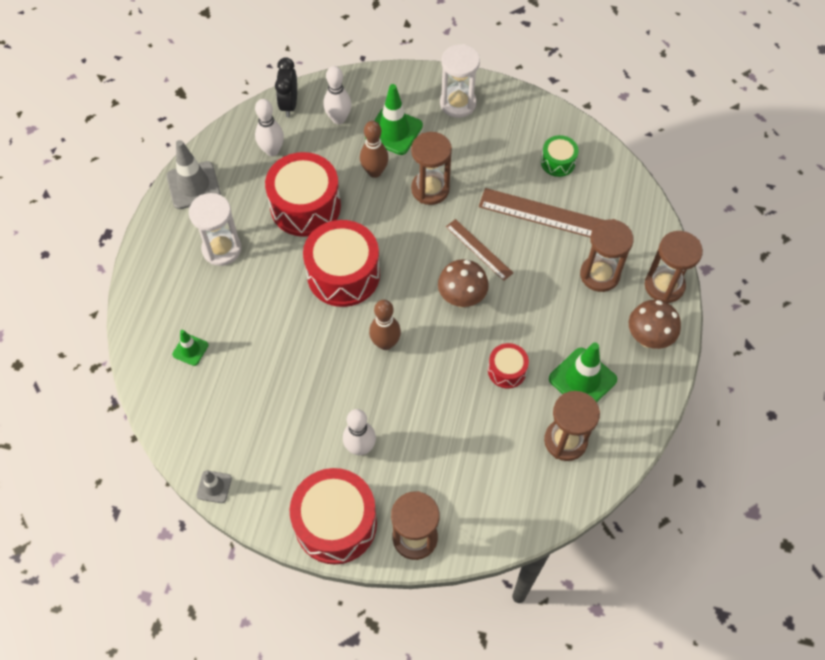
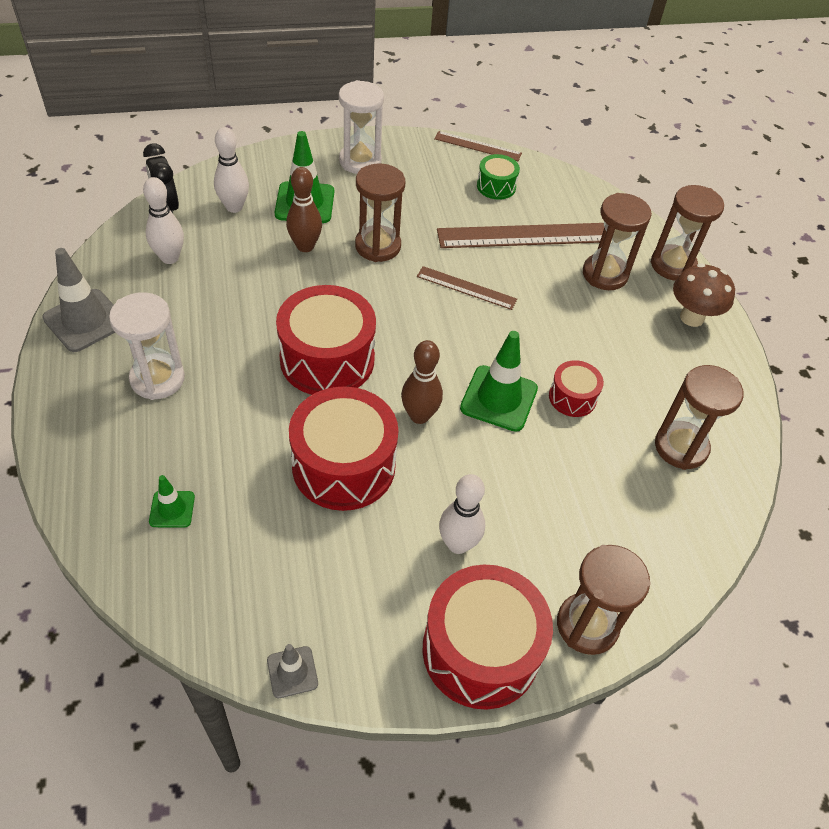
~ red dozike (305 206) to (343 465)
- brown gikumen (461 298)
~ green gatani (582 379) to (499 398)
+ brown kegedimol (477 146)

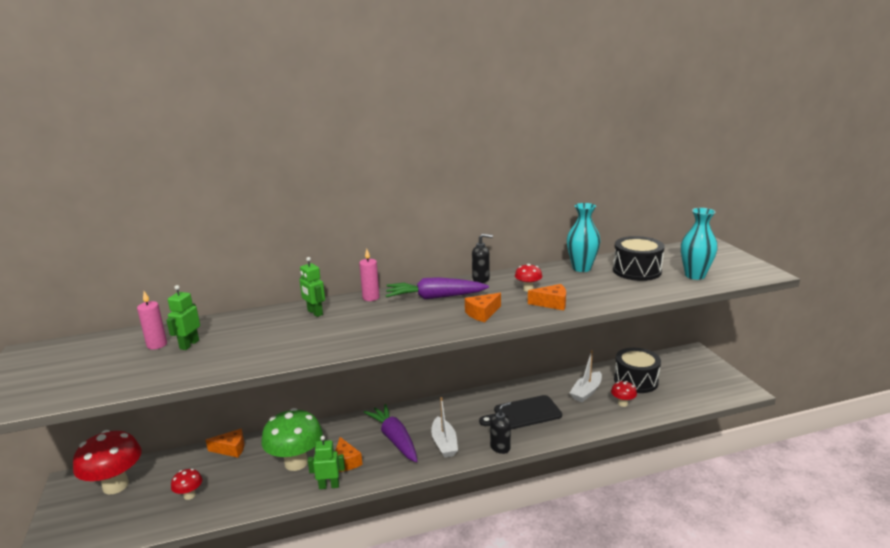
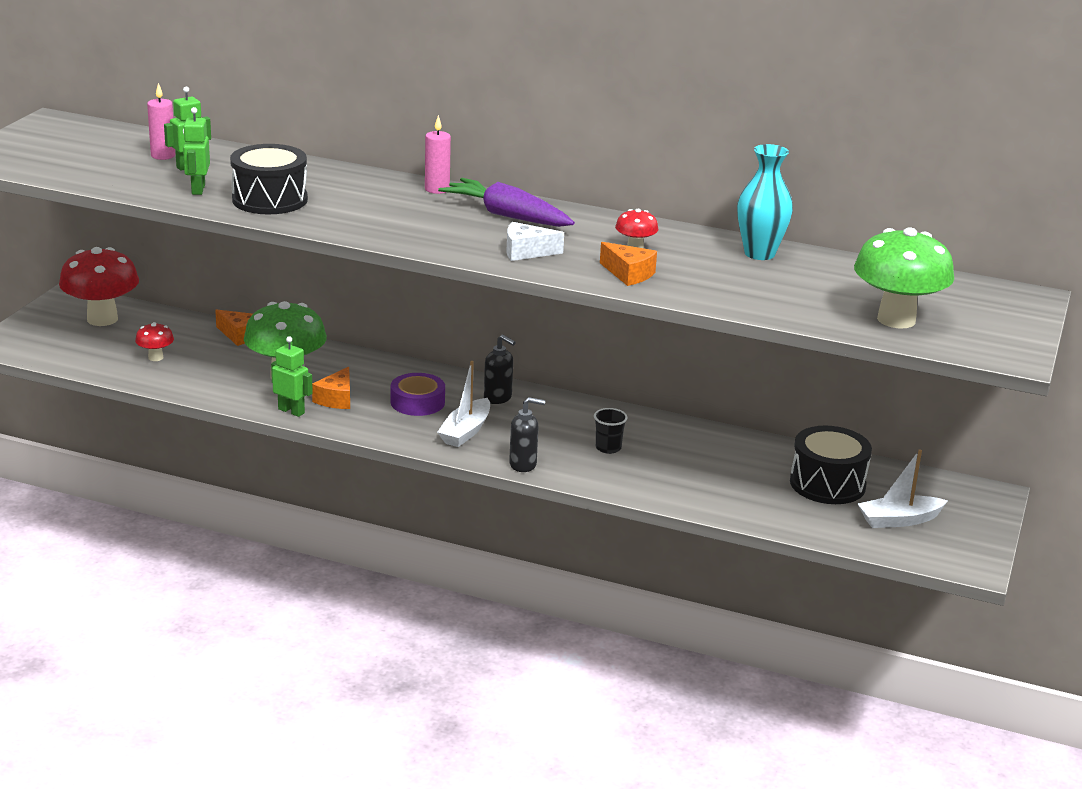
~ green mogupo (315 313) to (198 189)
~ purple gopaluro (394 439) to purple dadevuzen (417 402)
~ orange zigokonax (482 313) to white zigokonax (526 252)
~ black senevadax (481 279) to (498 398)
~ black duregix (524 413) to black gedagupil (608 448)
~ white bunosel (586 392) to (899 520)
- red gikumen (622 403)
~ black dozike (636 271) to (270 199)
~ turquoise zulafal (695 275) to green gikumen (896 319)

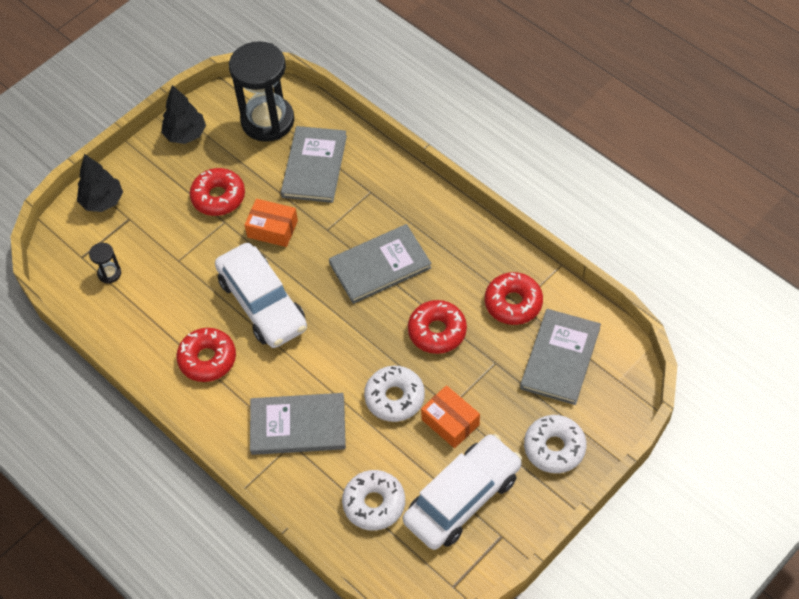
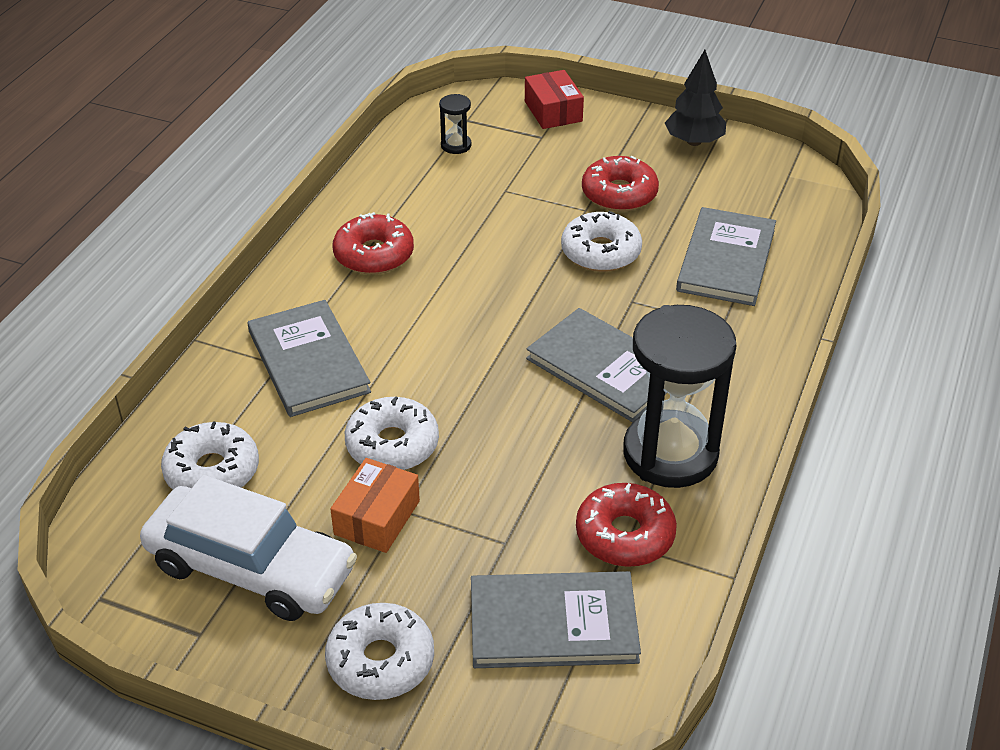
~ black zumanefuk (102 201) to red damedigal (553 111)
- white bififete (262 303)
~ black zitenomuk (267 121) to (670 453)
~ orange damedigal (272 229) to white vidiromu (600 252)
~ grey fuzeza (314 166) = (726 260) 60 degrees counterclockwise
- red vidiromu (437 331)

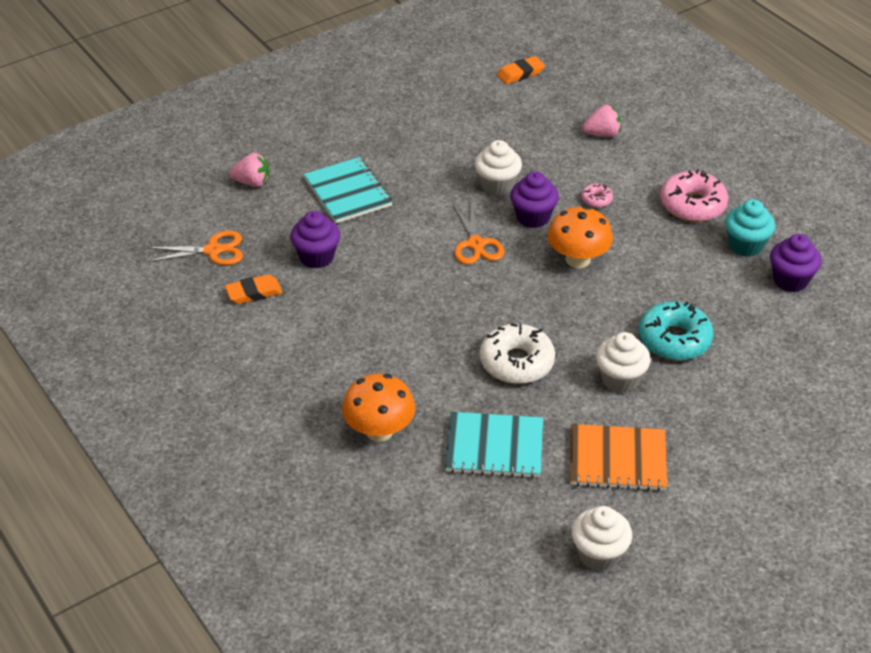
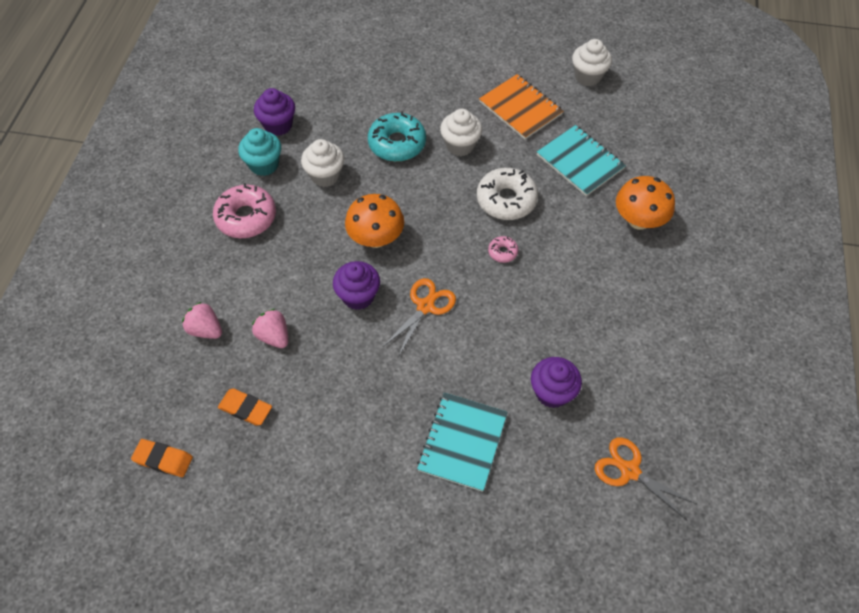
~ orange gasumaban (254 292) to (245 408)
~ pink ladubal (252 182) to (274 336)
~ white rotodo (497 185) to (325 175)
~ pink vidiromu (596 199) to (502 252)

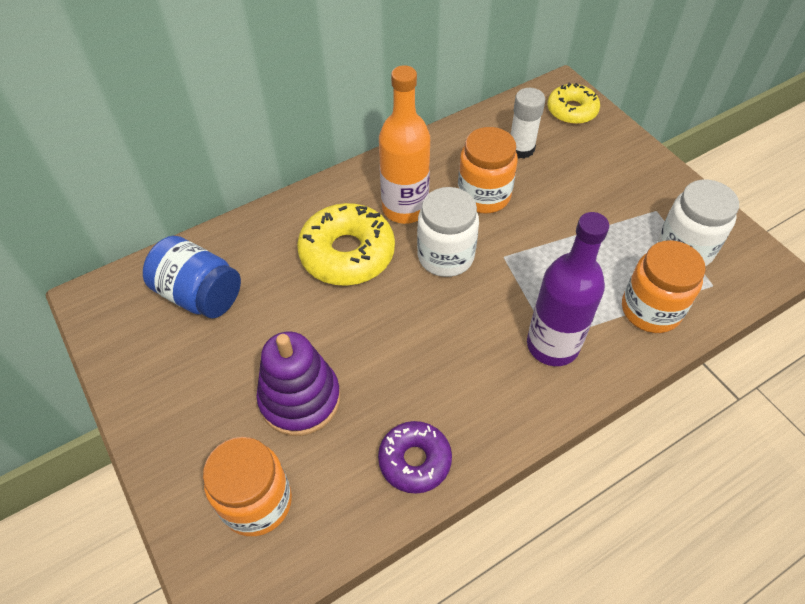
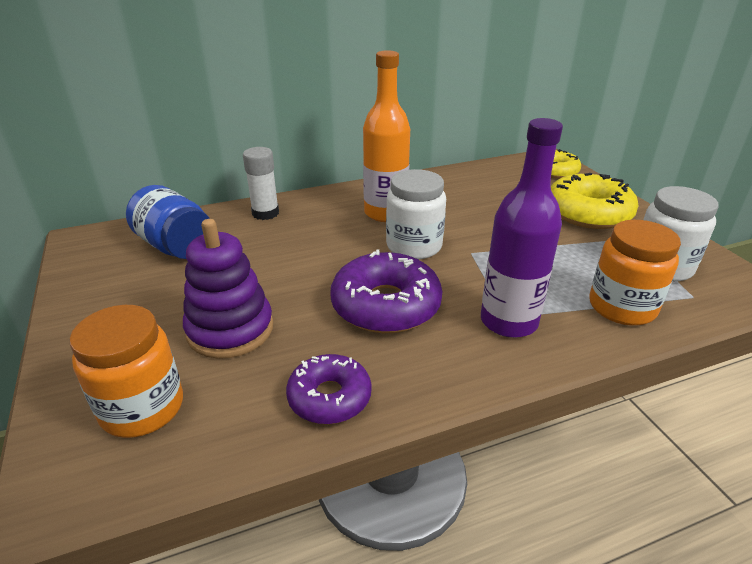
~ yellow vidiromu (347 253) to (588 213)
- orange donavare (483 195)
~ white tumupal (521 149) to (265 213)
+ purple vidiromu (386 305)

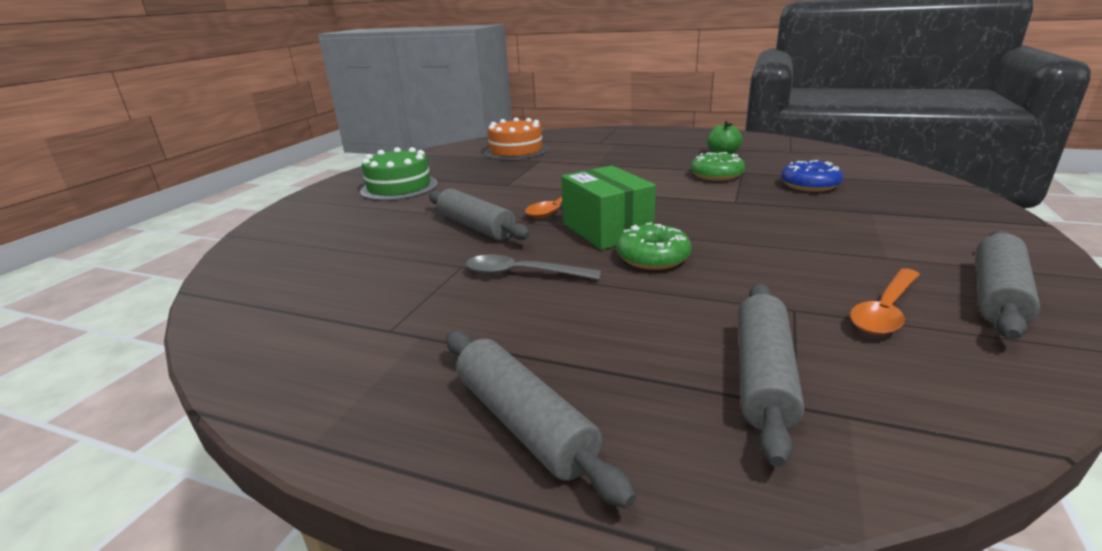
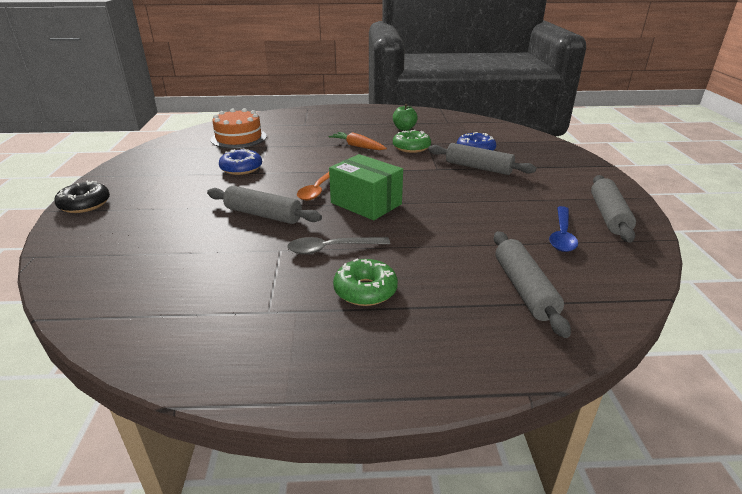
- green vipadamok (399 187)
~ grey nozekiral (524 423) to (478 168)
~ green vidiromu (653 257) to (365 290)
~ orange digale (885 310) to blue digale (562 235)
+ black vidiromu (85 204)
+ blue vidiromu (241 168)
+ orange gopaluro (357 146)

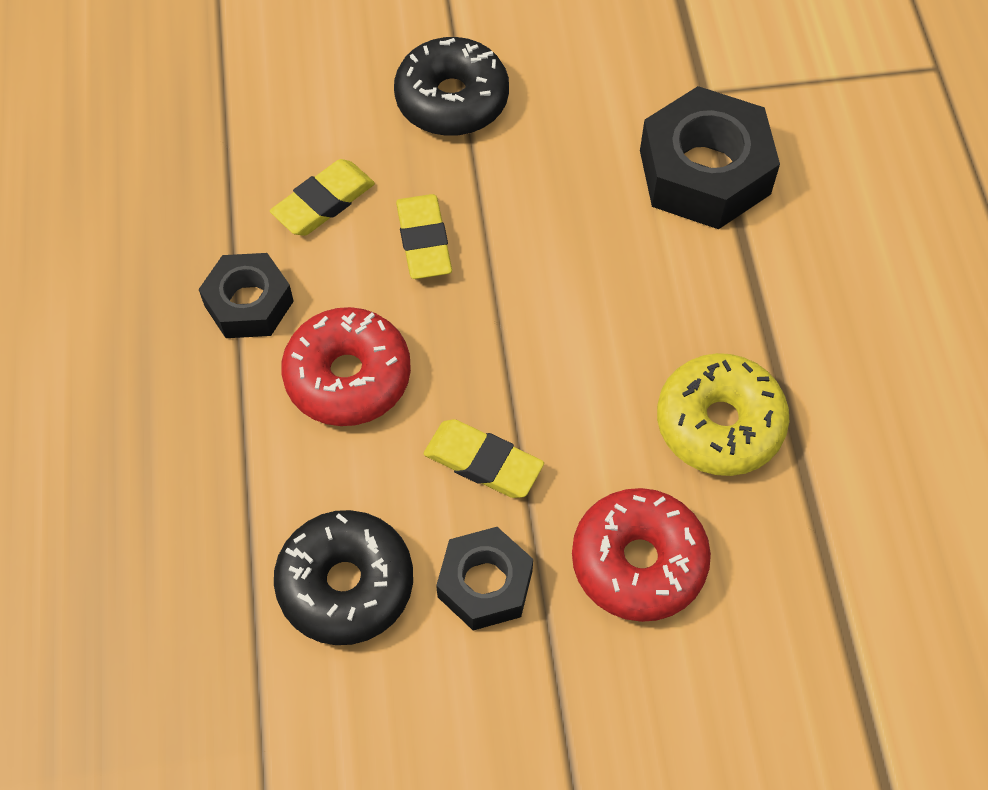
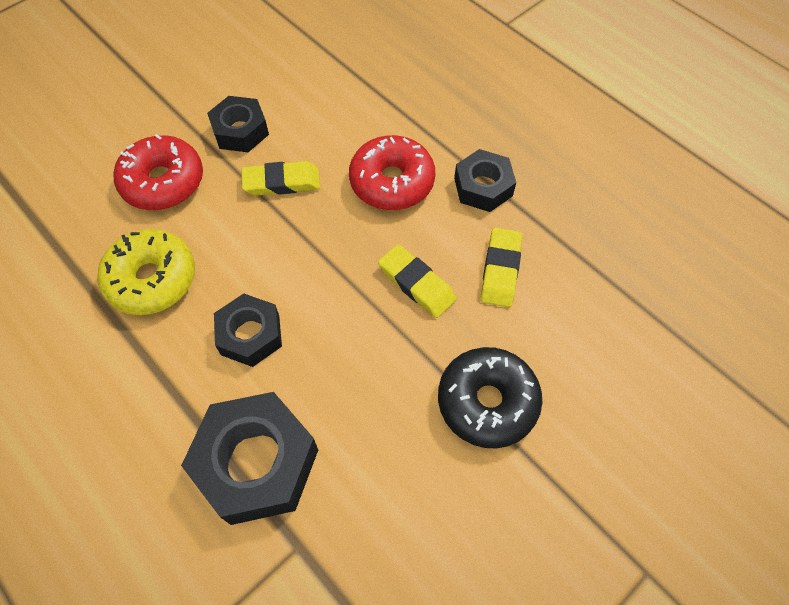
- black vidiromu (346 584)
+ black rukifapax (250 335)

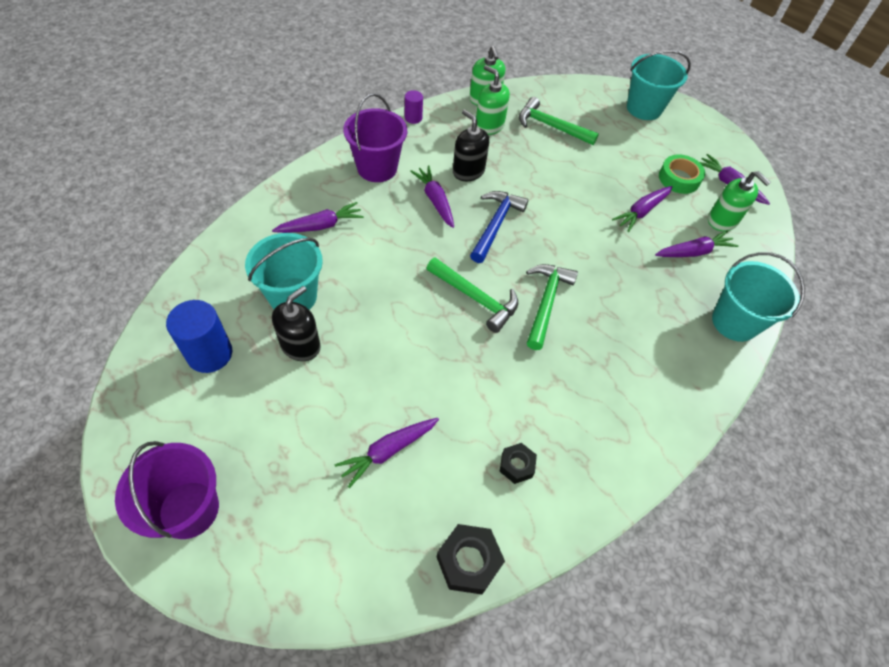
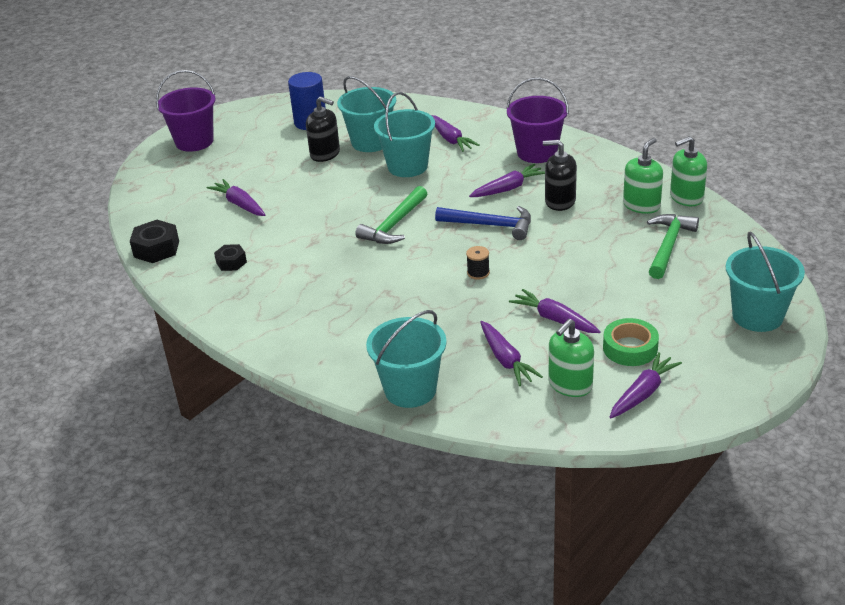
- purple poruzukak (413 118)
~ black senevadax (468 171) = (560 201) 120 degrees counterclockwise
- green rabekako (546 302)
+ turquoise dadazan (407 166)
+ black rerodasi (478 273)

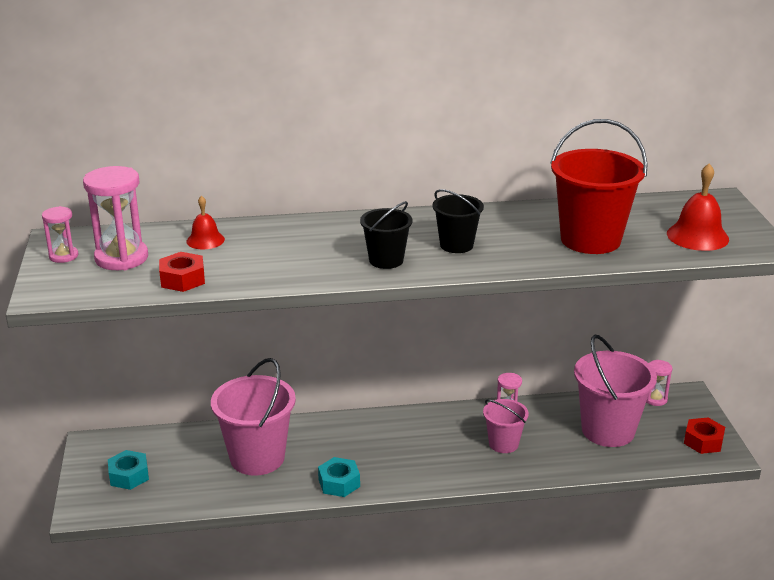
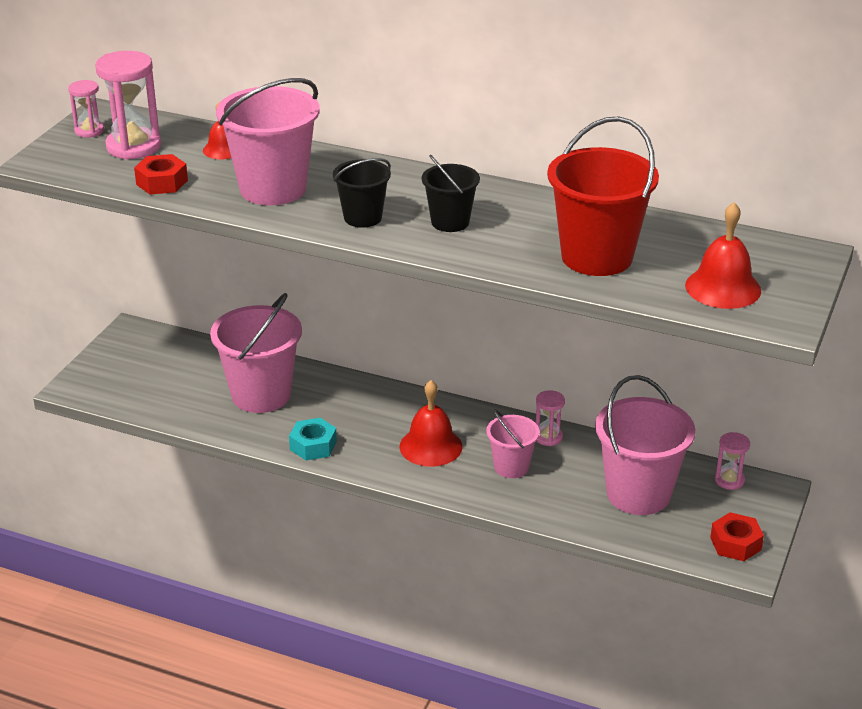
- turquoise rukifapax (129 475)
+ pink dadazan (273 189)
+ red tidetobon (431 446)

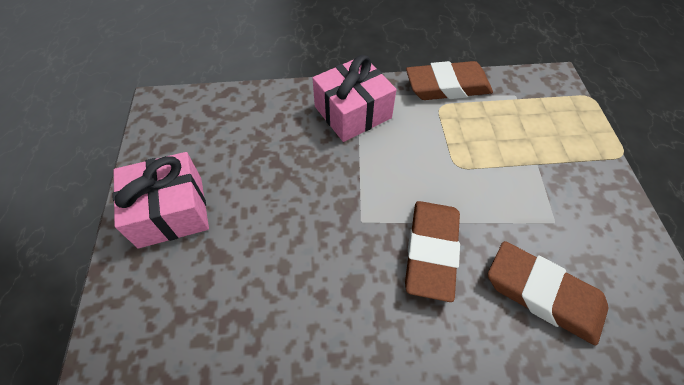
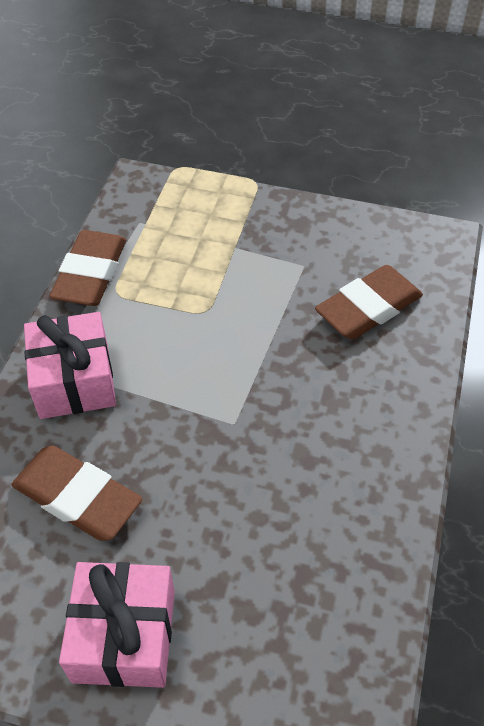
~ brown gasumaban (431 251) to (77 497)

